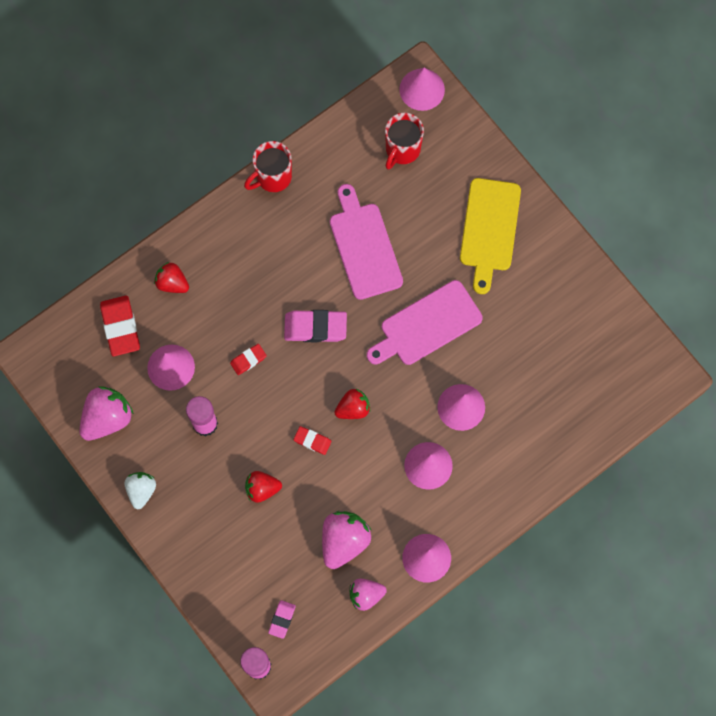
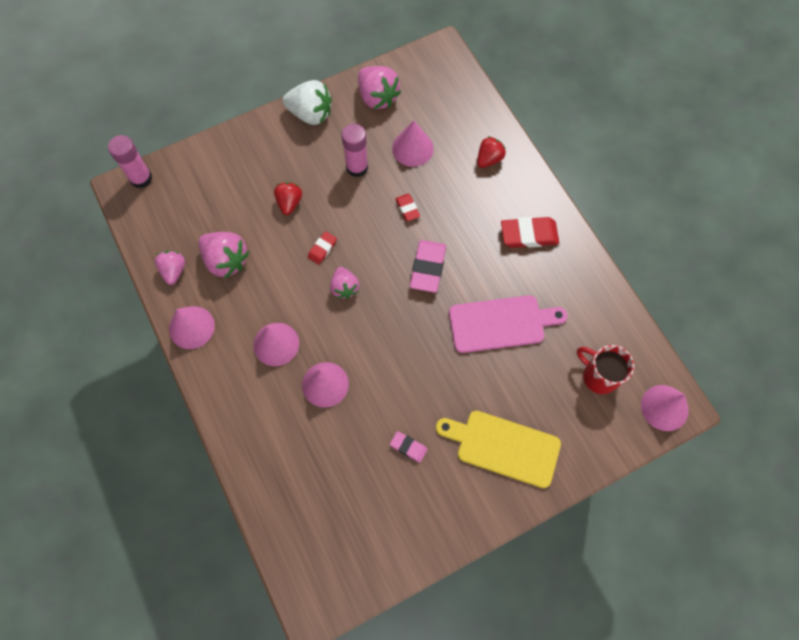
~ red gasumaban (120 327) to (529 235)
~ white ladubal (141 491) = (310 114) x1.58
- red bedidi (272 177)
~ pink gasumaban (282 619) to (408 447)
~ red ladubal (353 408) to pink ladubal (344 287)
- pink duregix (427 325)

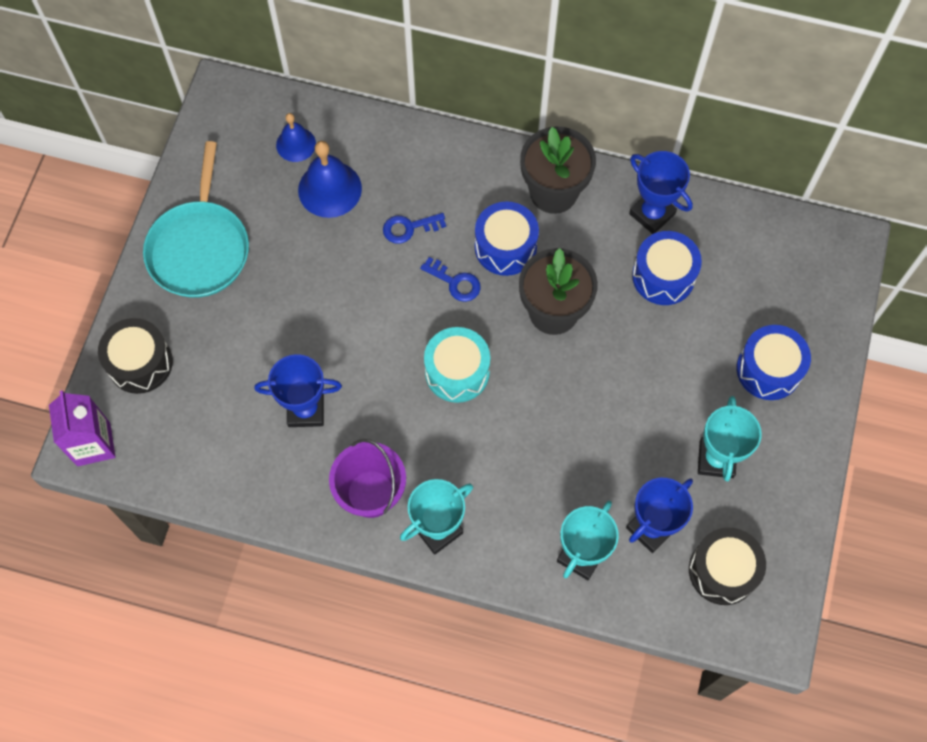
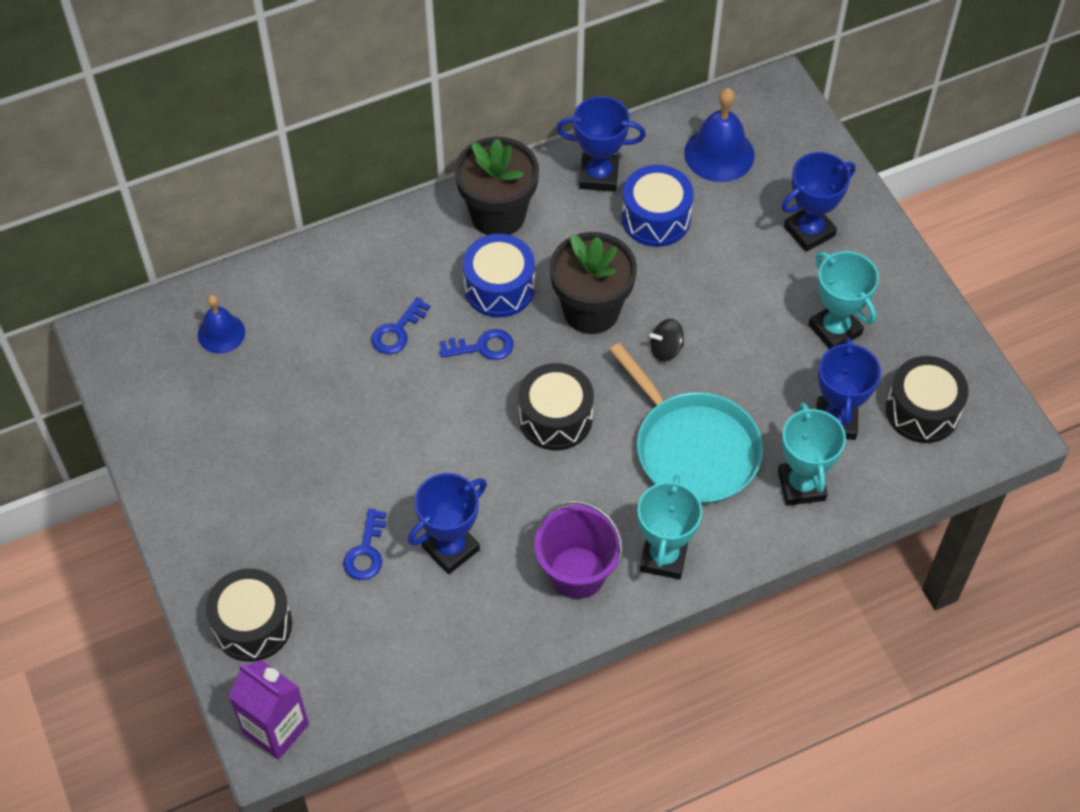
~ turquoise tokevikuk (200 248) to (693 449)
~ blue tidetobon (329 189) to (719 154)
~ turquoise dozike (457 372) to black dozike (555 418)
~ blue dozike (768 369) to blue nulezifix (809 231)
+ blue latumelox (366 551)
+ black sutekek (666 349)

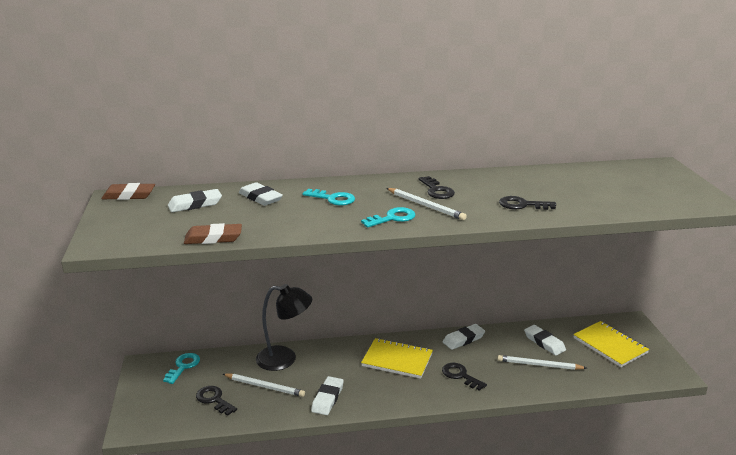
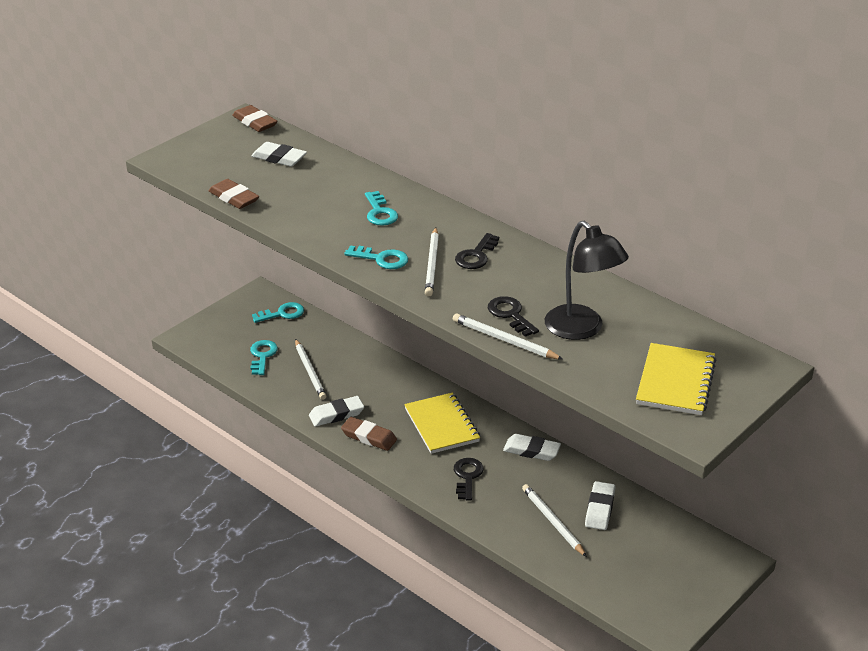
~ black latumelox (214 400) to turquoise latumelox (262 356)
- white gasumaban (260 198)
~ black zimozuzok (285 359) to (582 329)
~ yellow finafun (610 345) to (676 382)
+ brown gasumaban (369 437)
+ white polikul (504 340)

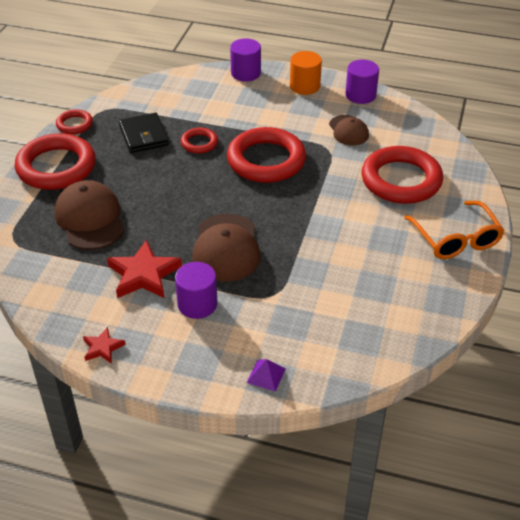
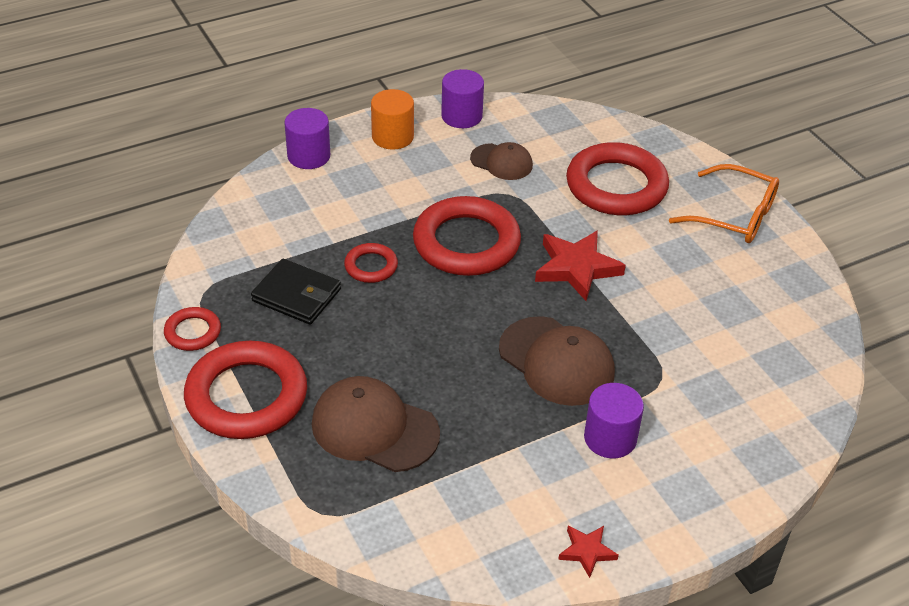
~ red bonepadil (144 274) to (576 268)
- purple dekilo (266 375)

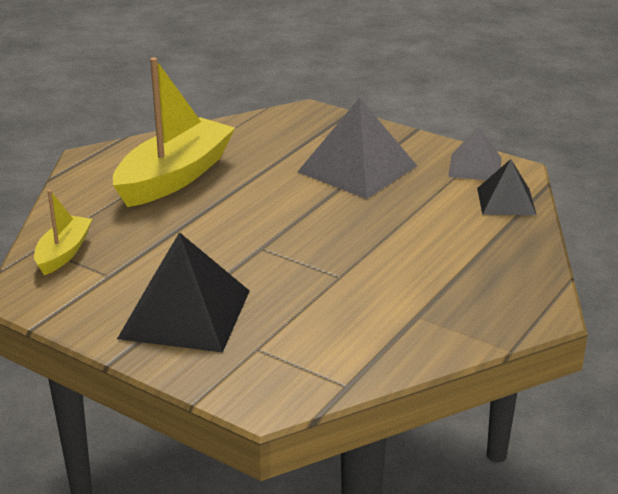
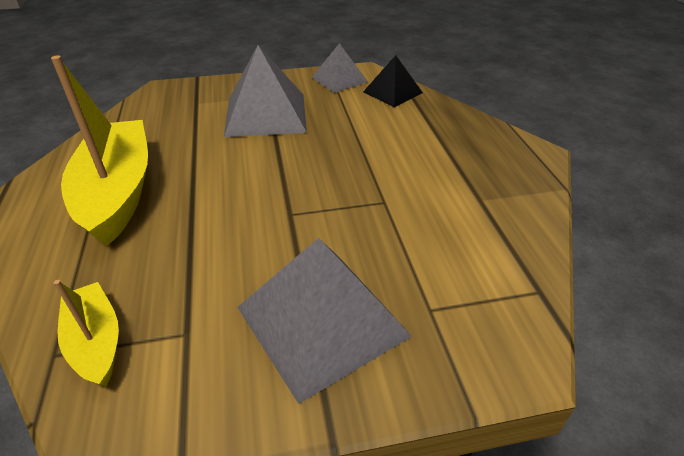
~ black dekilo (185 314) to grey dekilo (321 321)

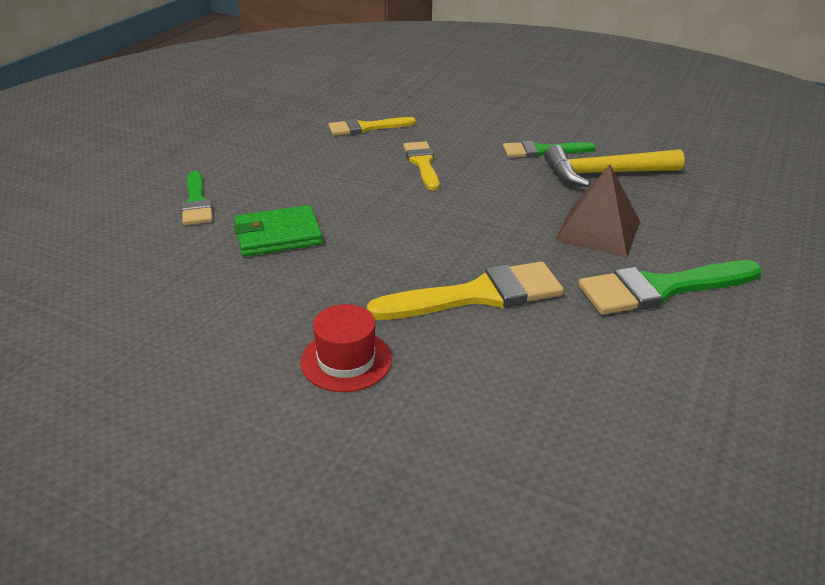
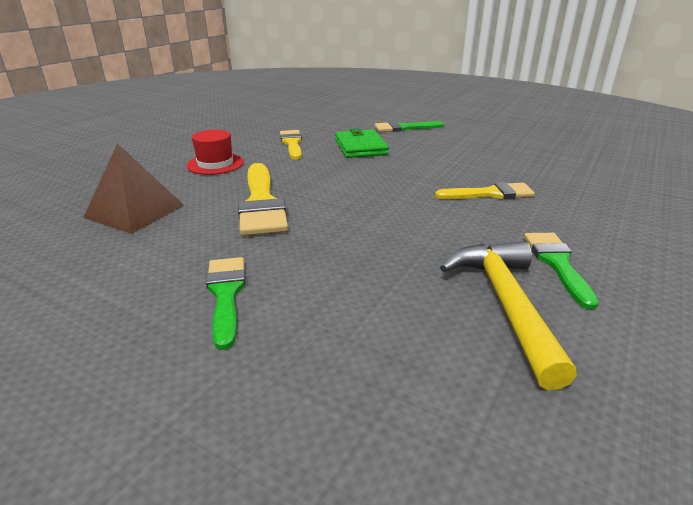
~ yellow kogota (366 128) to (292 143)
~ brown dekilo (598 231) to (134 211)
~ green kogota (661 289) = (226 294) x0.64

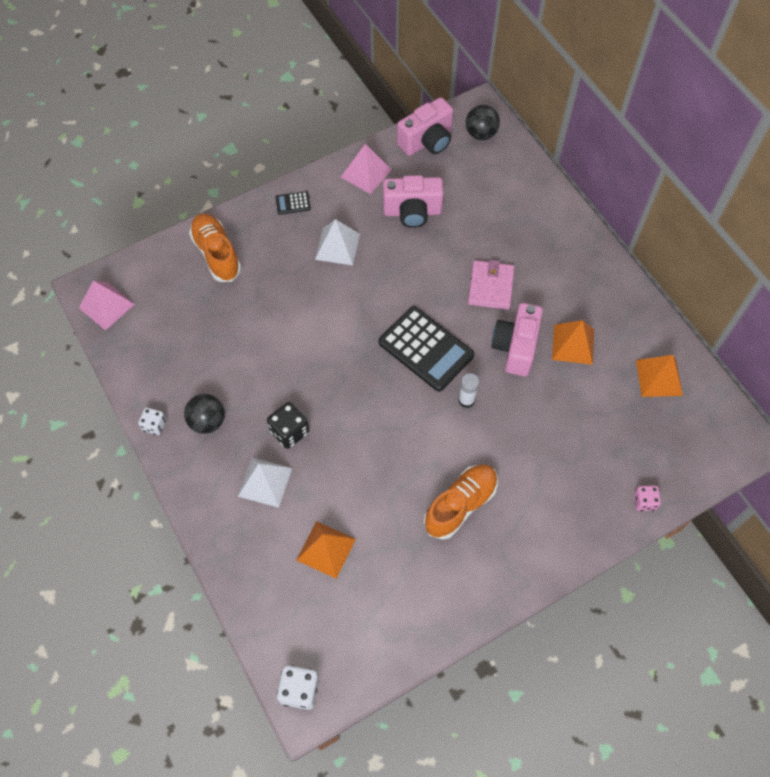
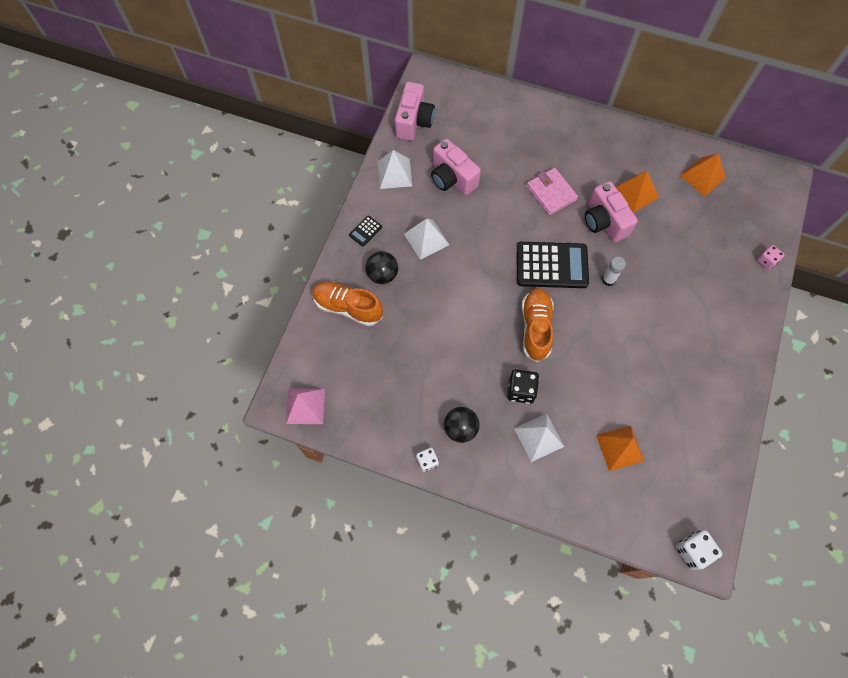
~ pink dekilo (366 173) to white dekilo (394 173)
~ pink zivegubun (412 212) = (452 178) 90 degrees clockwise
~ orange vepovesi (460 505) to (535 328)
~ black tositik (481 134) to (382 274)

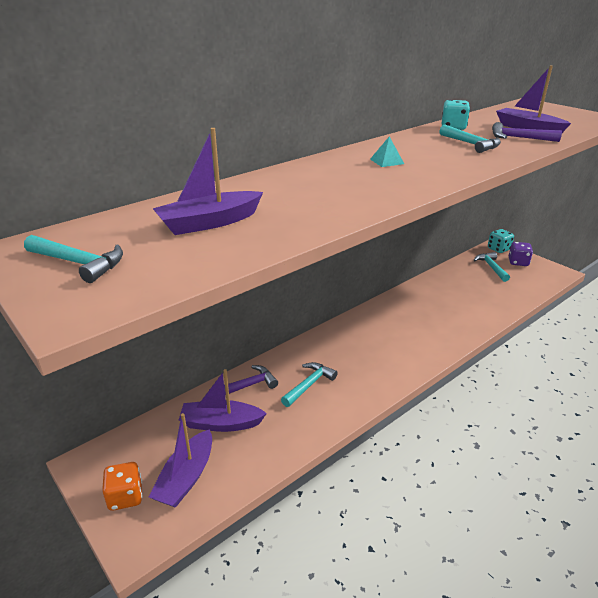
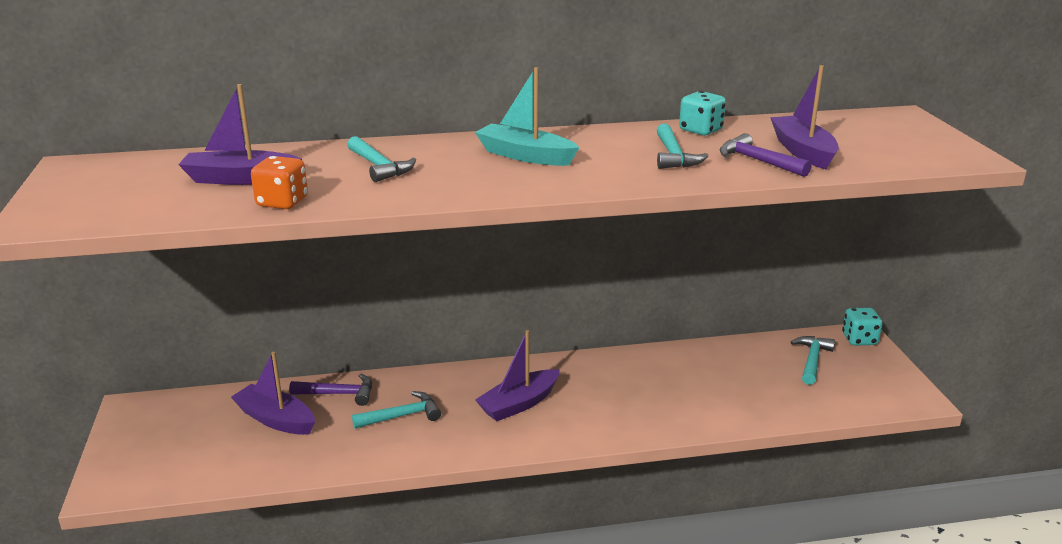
~ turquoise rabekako (79 263) to (379 167)
~ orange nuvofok (125 497) to (282 202)
~ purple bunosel (186 477) to (519 404)
~ turquoise dekilo (387 161) to turquoise bunosel (525 156)
- purple nuvofok (518 262)

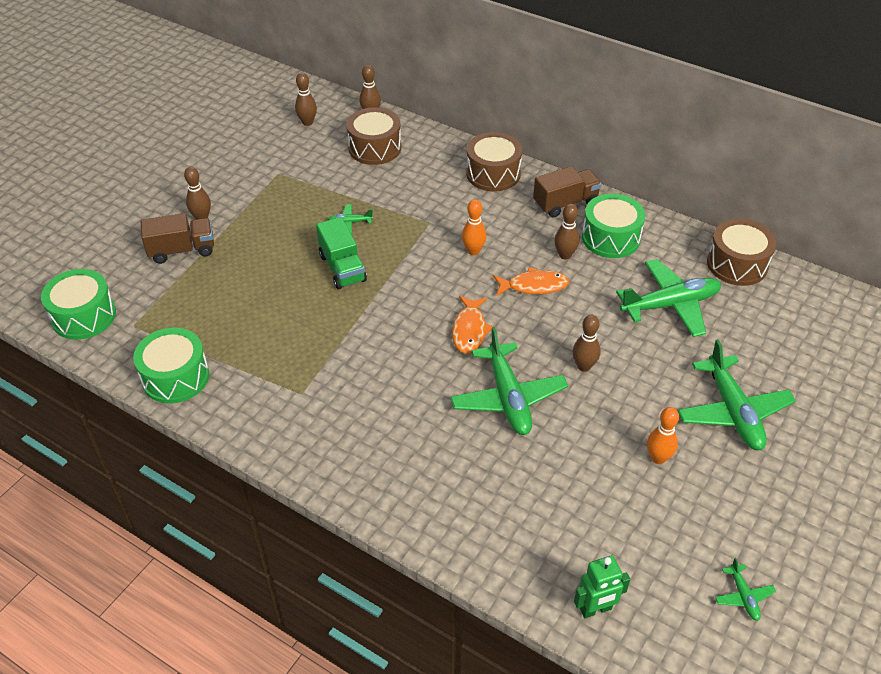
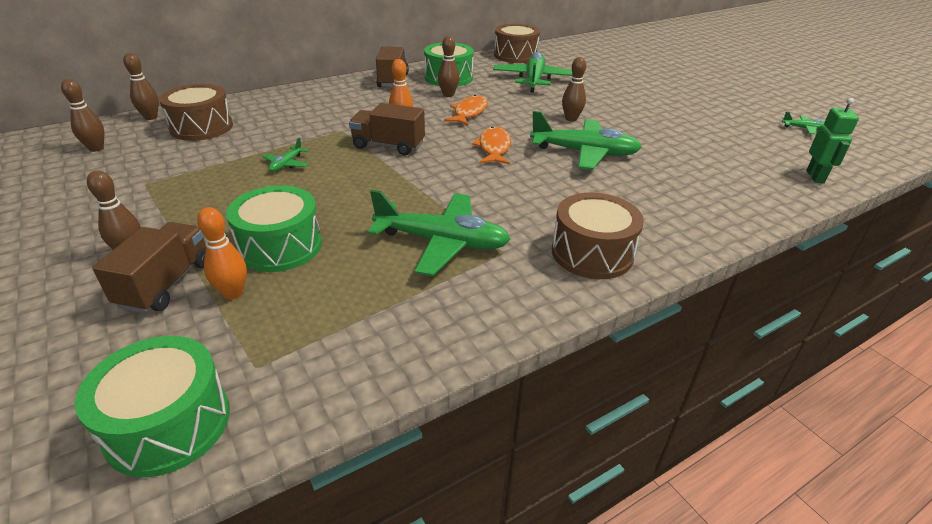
~ green dozike (175 377) to (280 246)
- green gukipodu (342 268)
~ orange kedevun (469 330) = (494 148) 120 degrees counterclockwise
~ brown dozike (493 174) to (592 253)
~ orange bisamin (658 458) to (233 293)
~ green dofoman (733 411) to (442 242)
+ brown gukipodu (388 145)

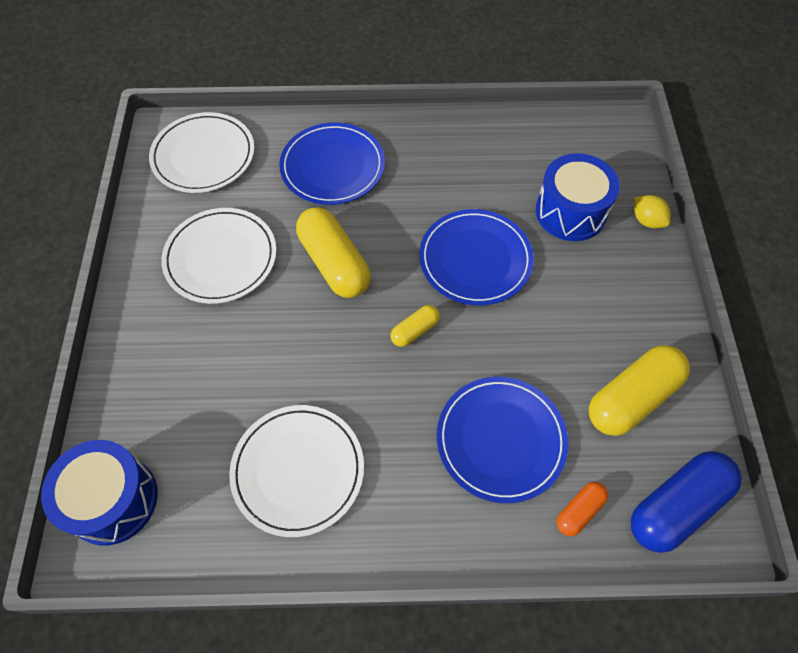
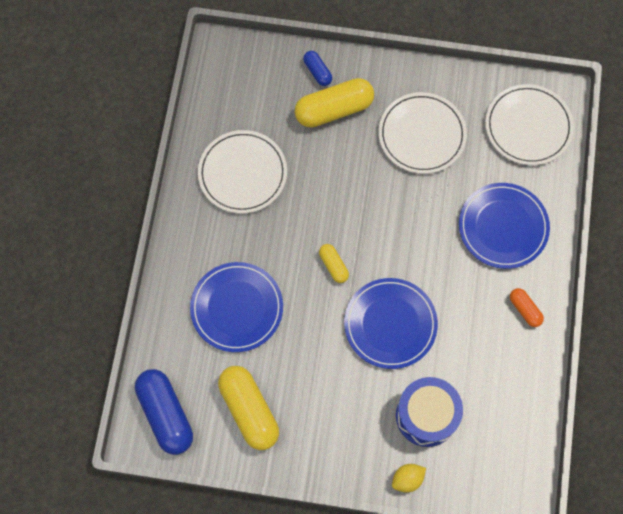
- blue dozike (113 500)
~ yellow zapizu (334 263) to (334 109)
~ orange zapizu (579 511) to (525 309)
+ blue zapizu (317 72)

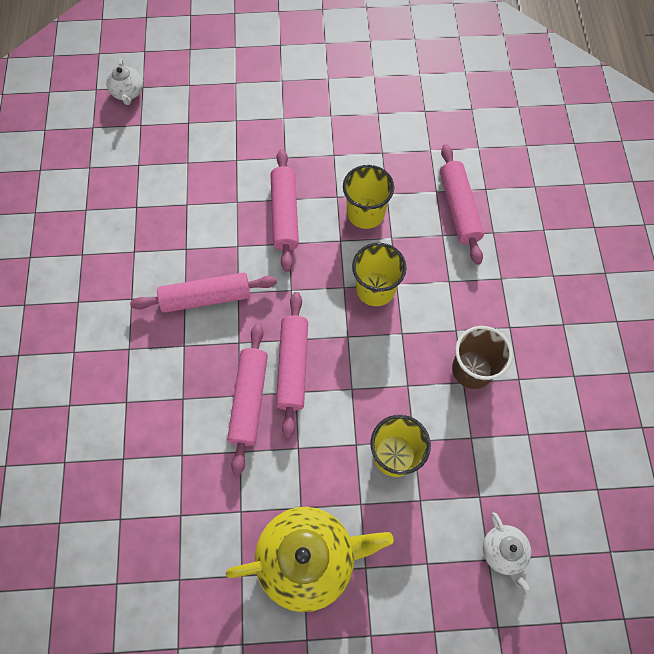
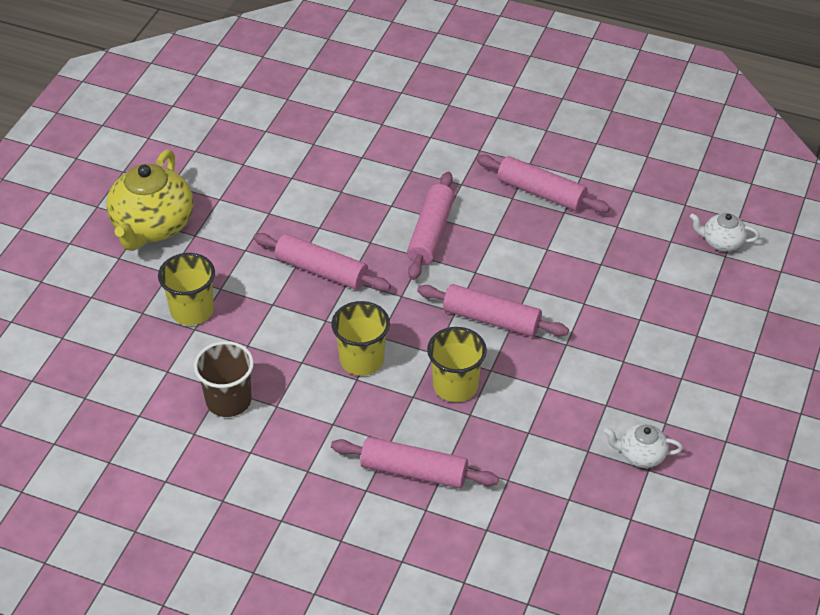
~ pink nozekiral (249 400) to (541 193)
~ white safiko (503 552) to (640 455)

